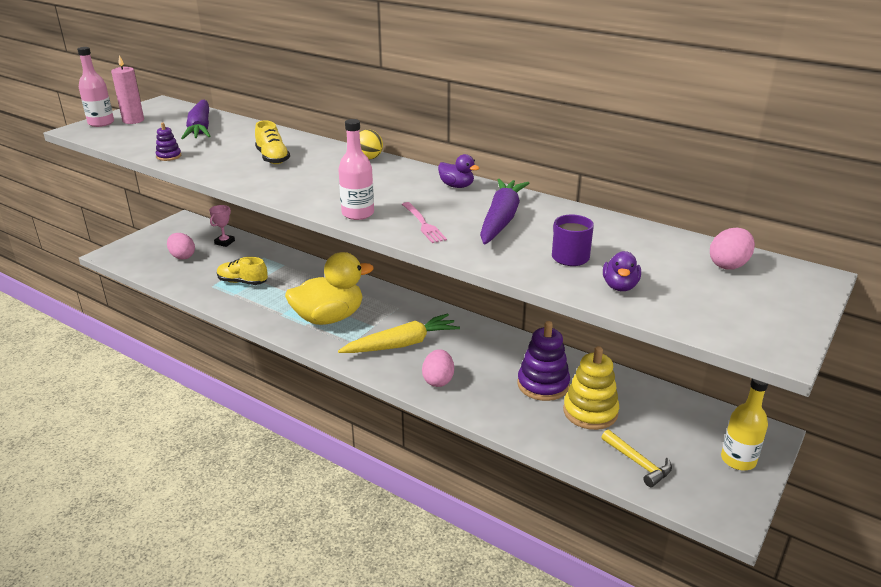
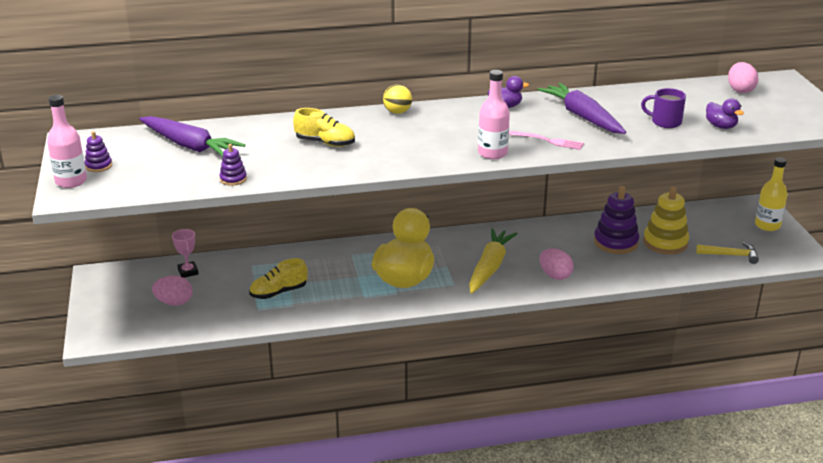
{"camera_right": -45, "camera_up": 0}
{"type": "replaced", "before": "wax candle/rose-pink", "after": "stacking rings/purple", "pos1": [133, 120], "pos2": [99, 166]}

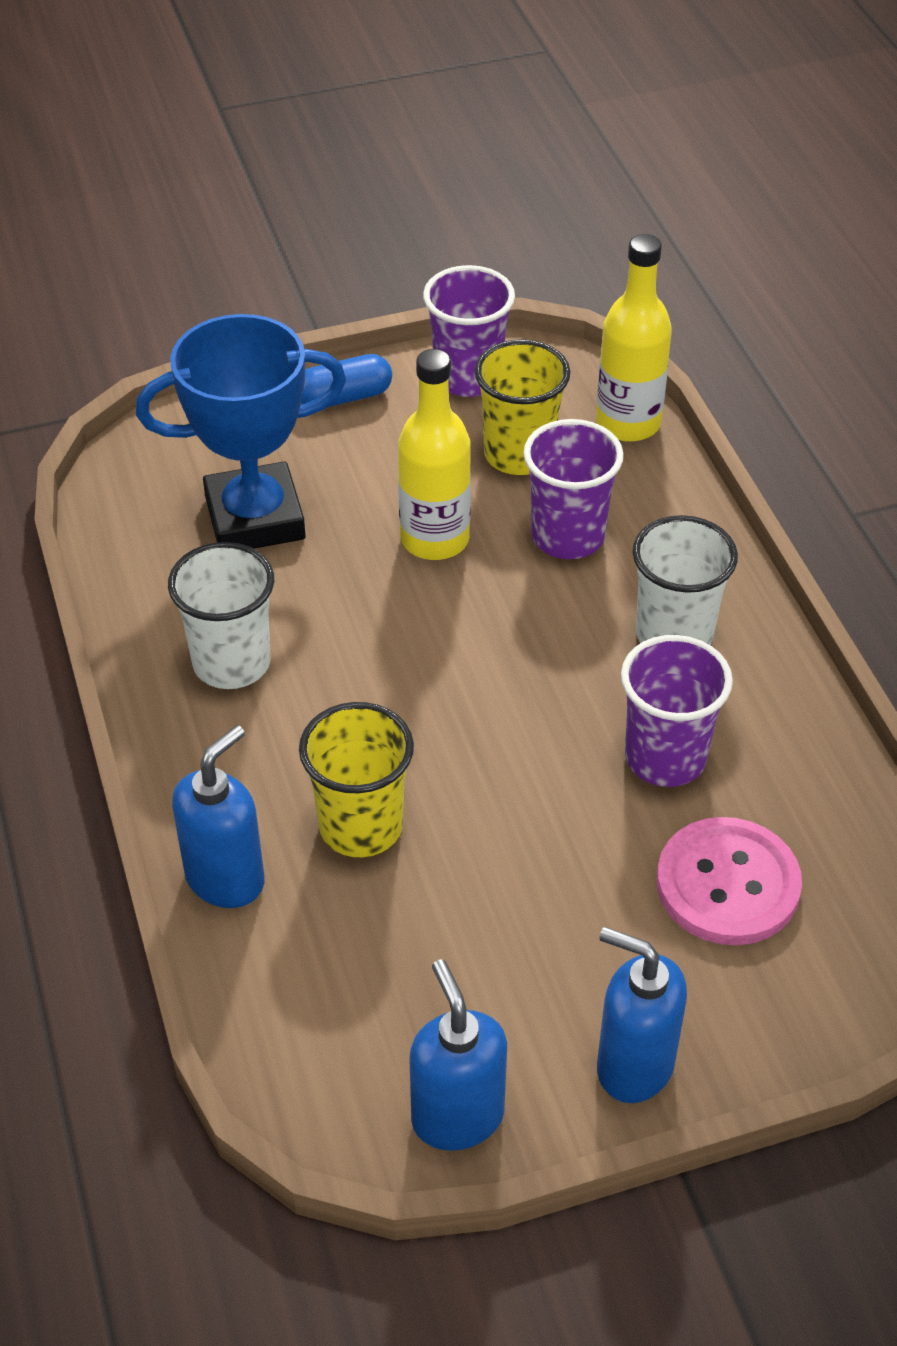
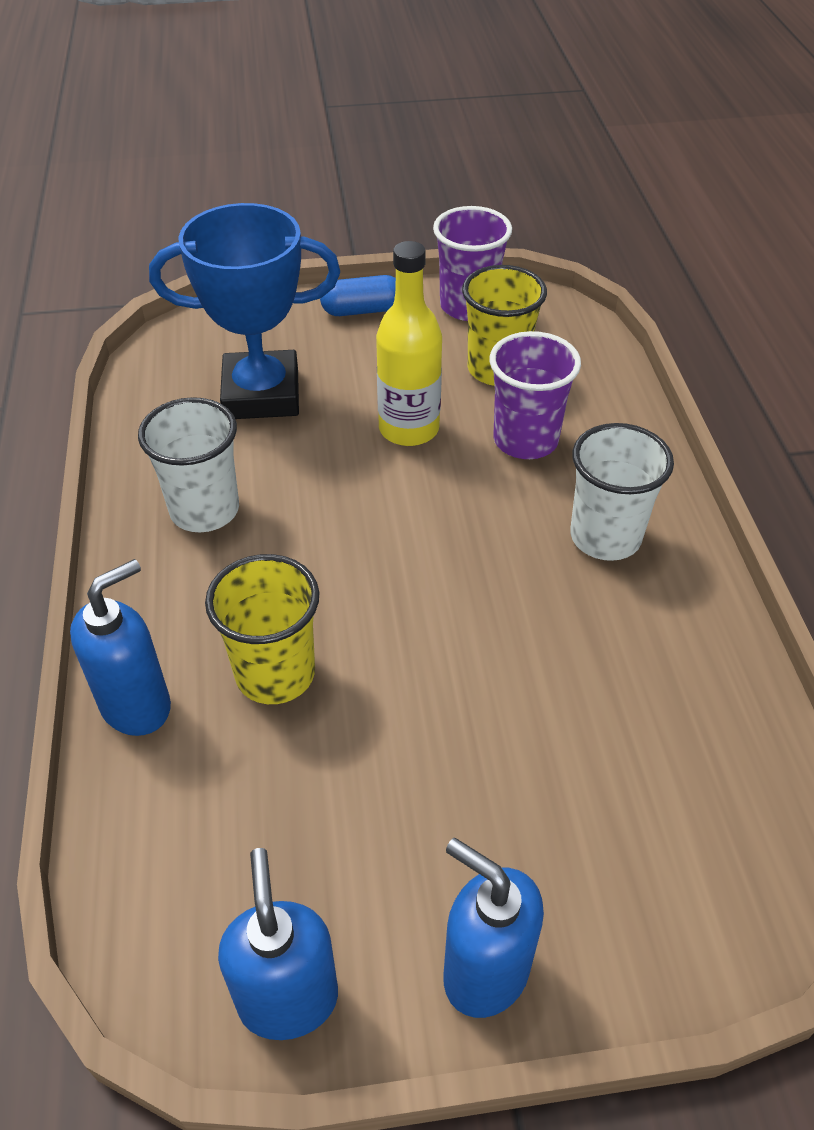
{"camera_right": 10, "camera_up": 0}
{"type": "removed", "before": "drink bottle/yellow", "pos1": [628, 423]}
{"type": "removed", "before": "cup/purple", "pos1": [665, 758]}
{"type": "removed", "before": "button/rose-pink", "pos1": [727, 884]}

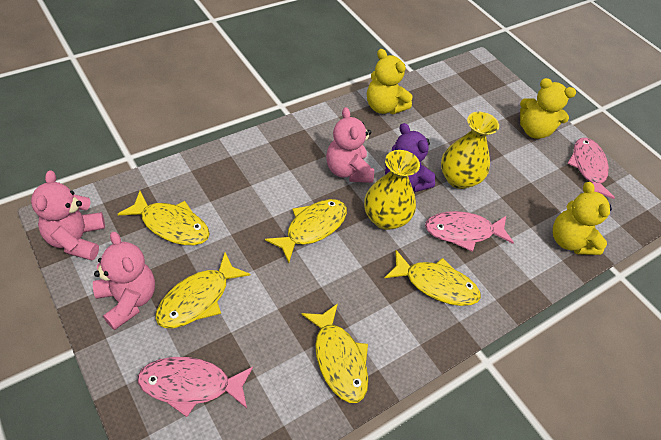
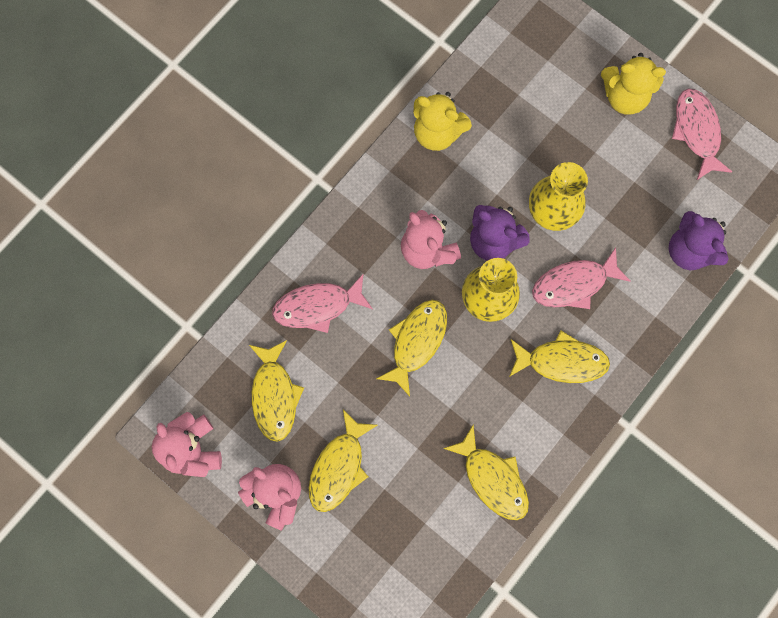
{"camera_right": -10, "camera_up": 25}
{"type": "moved", "before": "fish/rose-pink", "pos1": [190, 385], "pos2": [317, 306]}
{"type": "recoloured", "before": "teddy/yellow", "after": "teddy/purple", "pos1": [569, 241], "pos2": [689, 250]}
{"type": "turned", "before": "fish/yellow", "pos1": [171, 225], "pos2": [274, 395], "turn": 75}

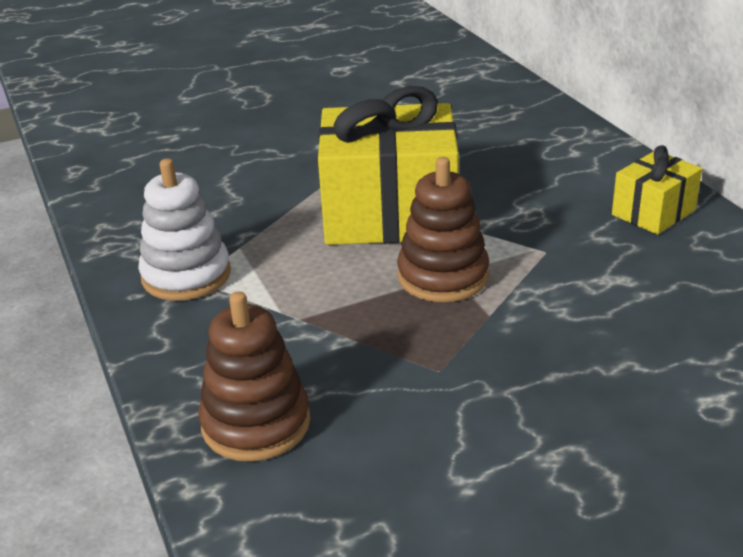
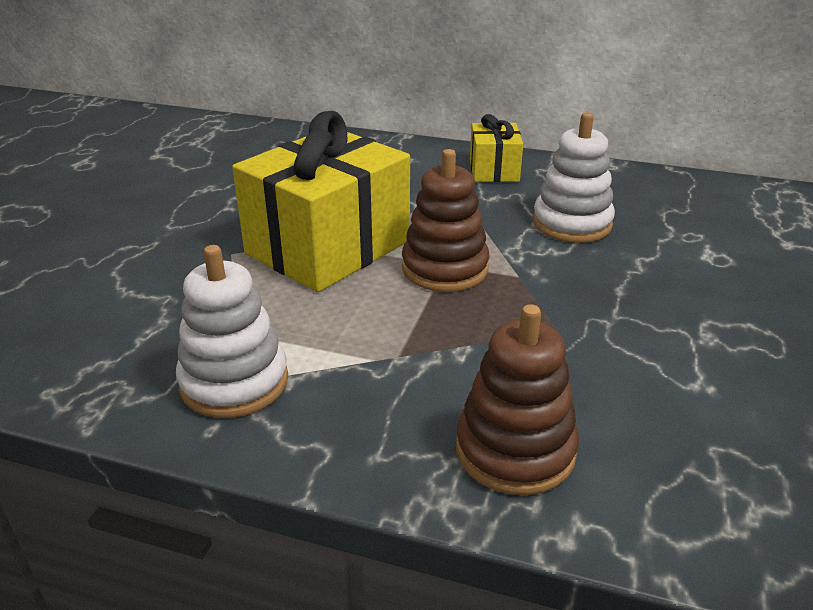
{"camera_right": -50, "camera_up": 0}
{"type": "added", "after": "stacking rings/snow-white", "pos2": [572, 224]}

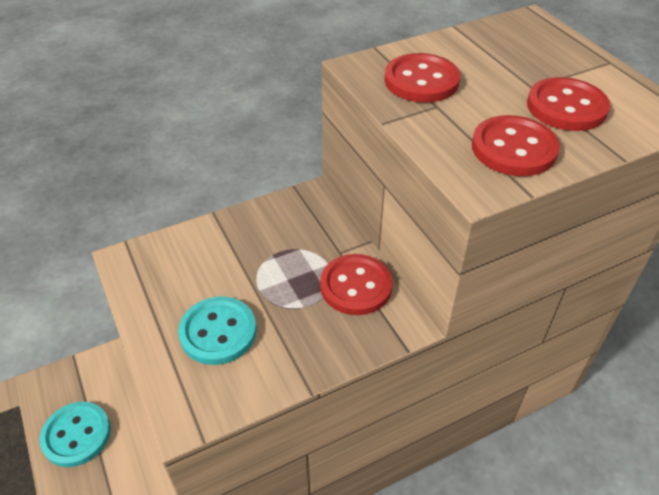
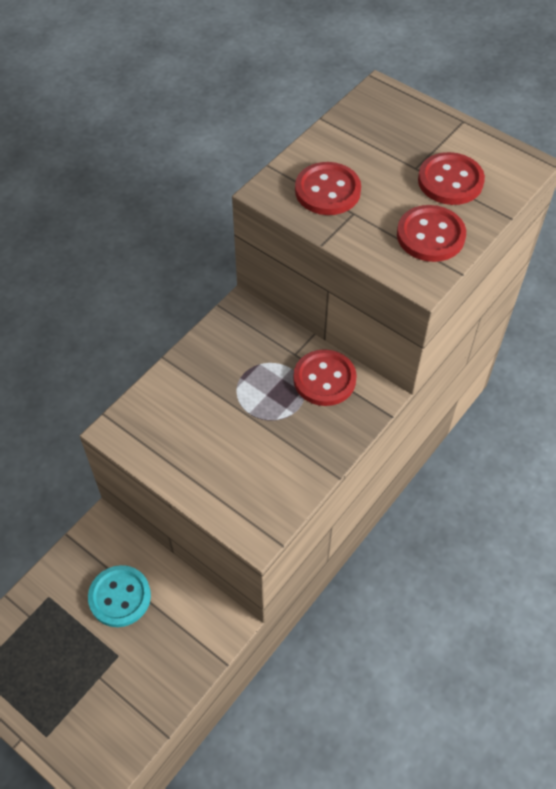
{"camera_right": -25, "camera_up": 10}
{"type": "removed", "before": "button/turquoise", "pos1": [218, 332]}

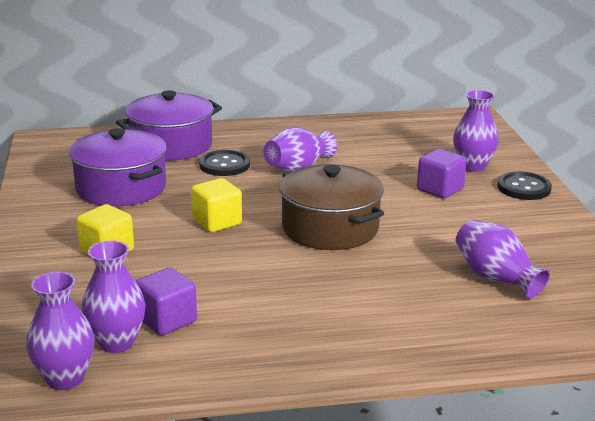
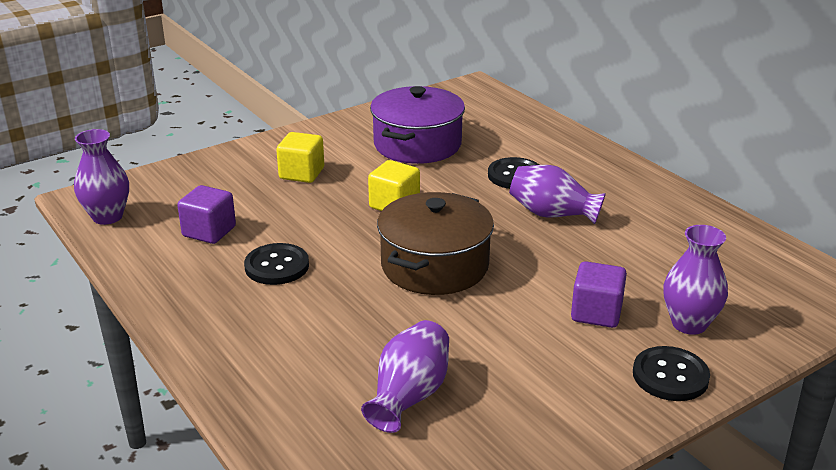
{"camera_right": 65, "camera_up": 5}
{"type": "removed", "before": "tall vase/purple", "pos1": [116, 343]}
{"type": "removed", "before": "pot/purple", "pos1": [171, 145]}
{"type": "added", "after": "button/jet-black", "pos2": [277, 266]}

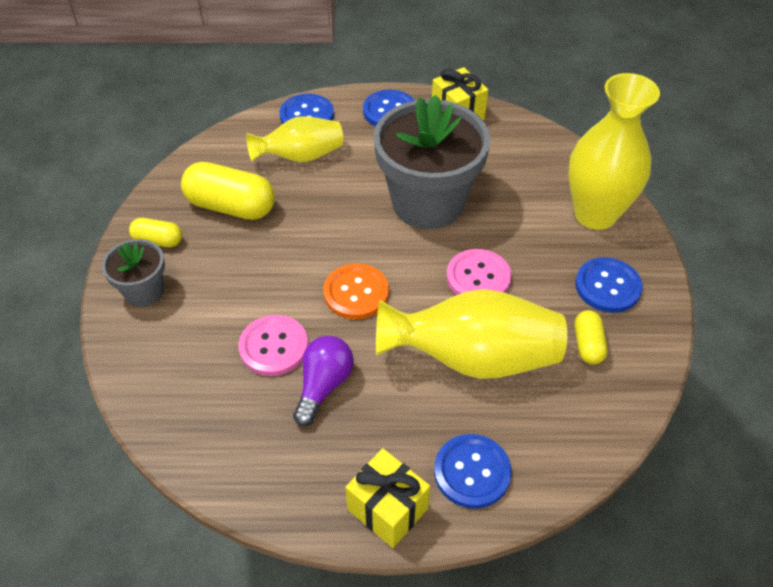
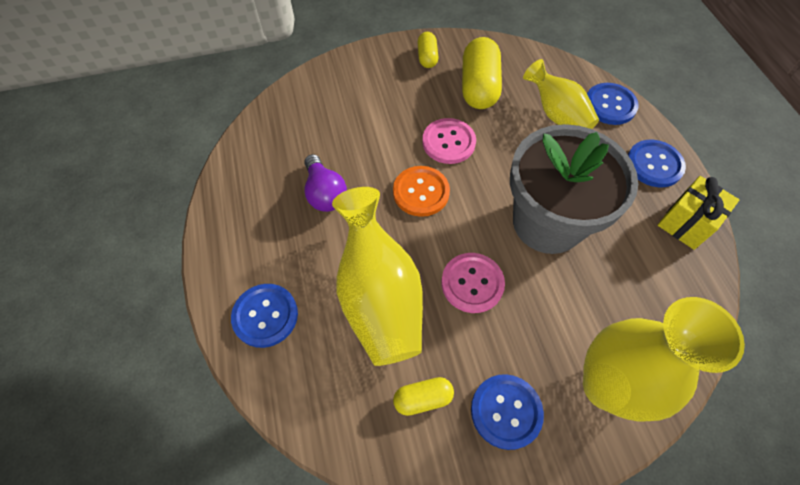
{"camera_right": 75, "camera_up": 10}
{"type": "removed", "before": "flower pot/gray", "pos1": [144, 291]}
{"type": "removed", "before": "wrapped gift/yellow", "pos1": [387, 509]}
{"type": "moved", "before": "button/rose-pink", "pos1": [273, 347], "pos2": [448, 142]}
{"type": "turned", "before": "lightbulb/purple", "pos1": [323, 385], "pos2": [324, 193], "turn": 60}

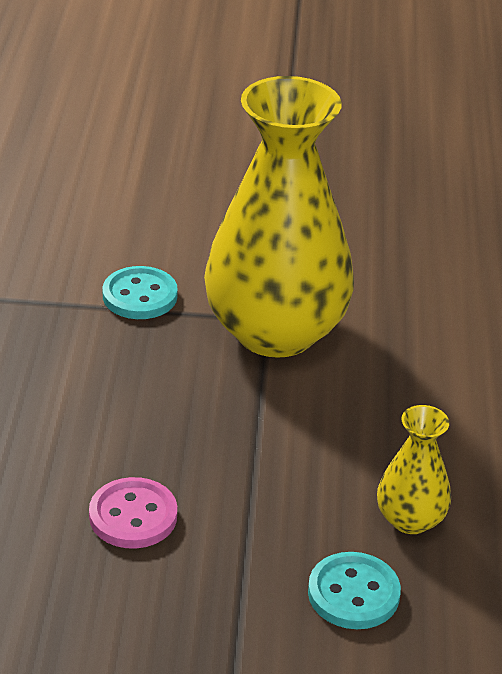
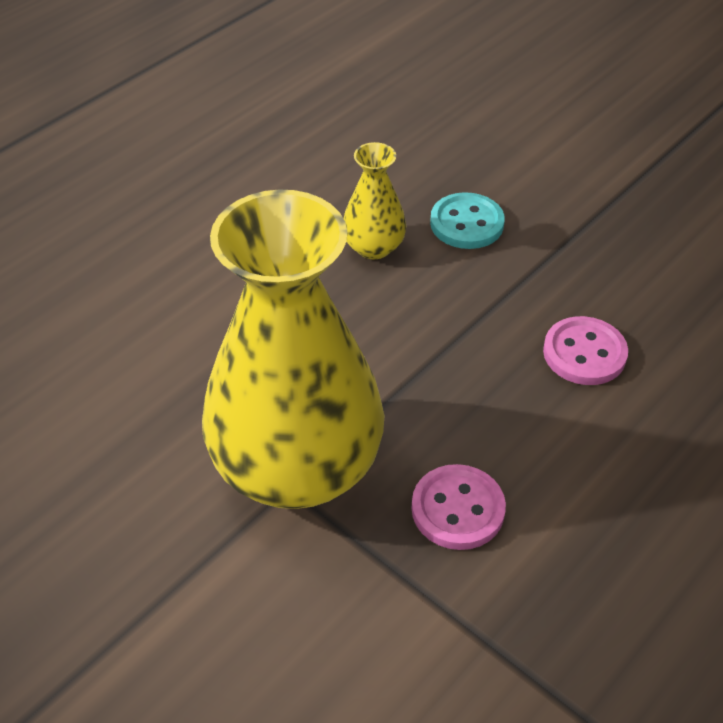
{"camera_right": -140, "camera_up": 10}
{"type": "removed", "before": "button/turquoise", "pos1": [140, 296]}
{"type": "added", "after": "button/rose-pink", "pos2": [458, 509]}

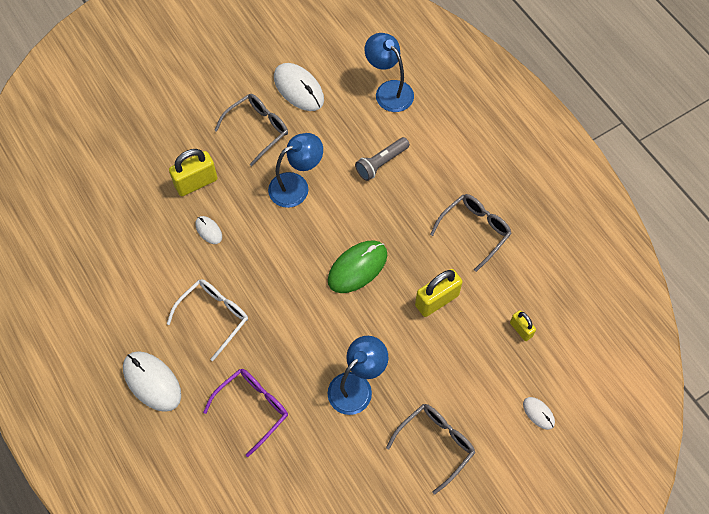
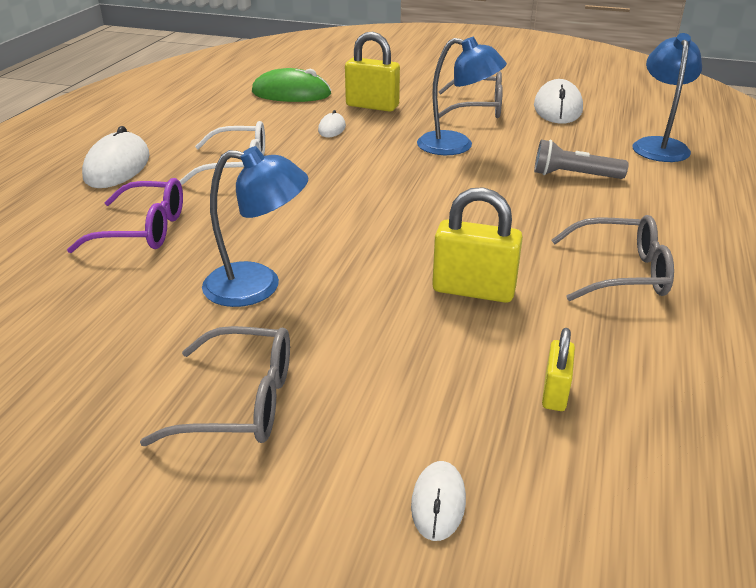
{"camera_right": 50, "camera_up": -30}
{"type": "moved", "before": "computer mouse/leaf-green", "pos1": [357, 267], "pos2": [291, 93]}

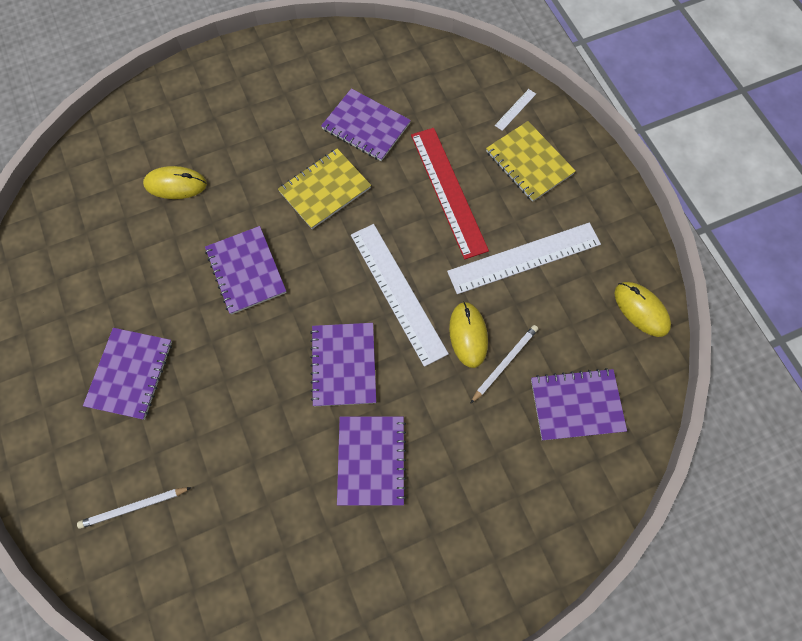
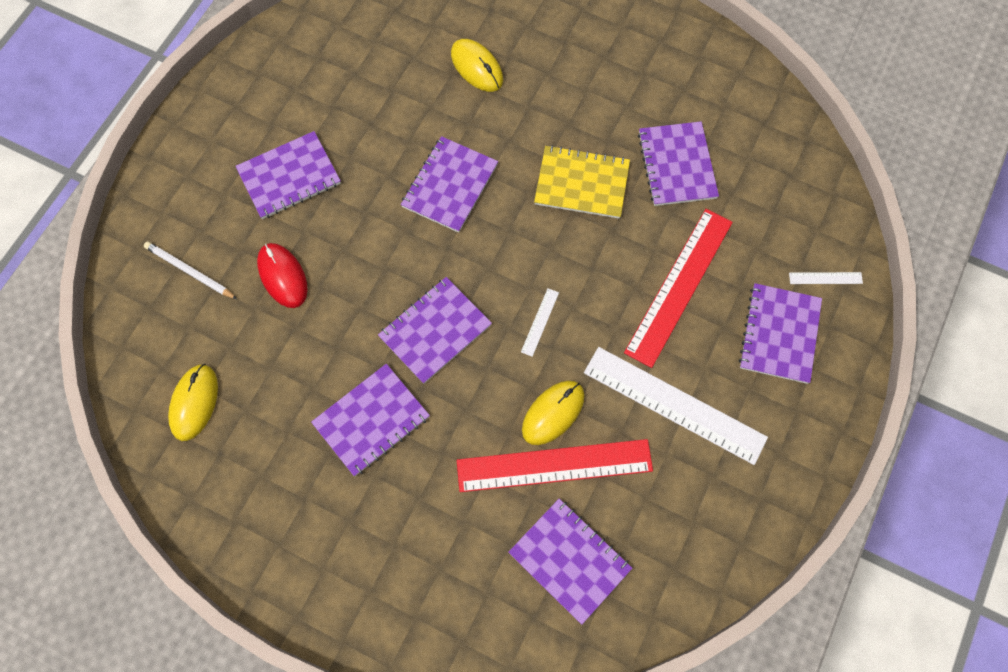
{"camera_right": 50, "camera_up": 0}
{"type": "added", "after": "computer mouse/red", "pos2": [282, 276]}
{"type": "moved", "before": "computer mouse/yellow", "pos1": [641, 310], "pos2": [194, 403]}
{"type": "replaced", "before": "lead pencil/snow-white", "after": "measuring stick/red", "pos1": [504, 363], "pos2": [554, 465]}
{"type": "recoloured", "before": "notepad/yellow", "after": "notepad/purple", "pos1": [529, 162], "pos2": [779, 334]}
{"type": "resized", "before": "measuring stick/snow-white", "pos1": [398, 292], "pos2": [540, 322], "scale": 0.4}

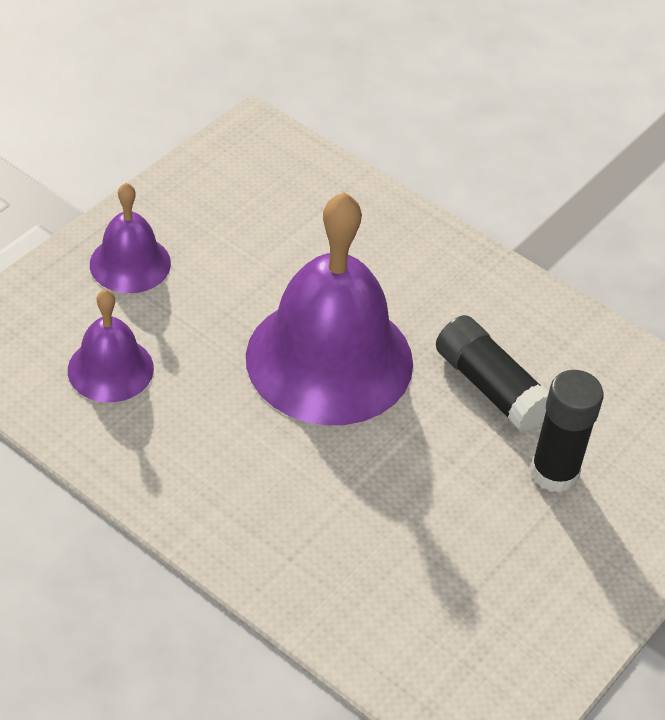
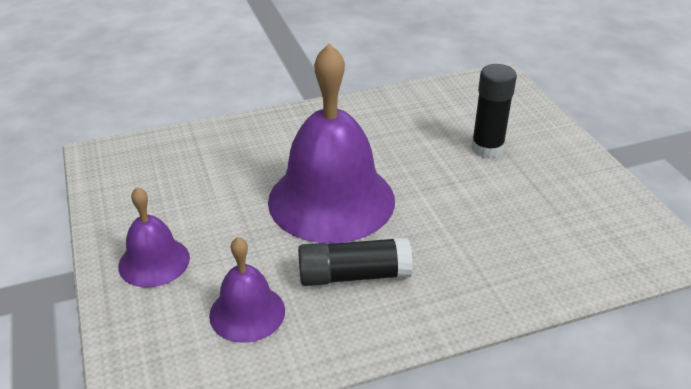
{"camera_right": -55, "camera_up": -10}
{"type": "moved", "before": "glue stick/jet-black", "pos1": [490, 387], "pos2": [353, 275]}

